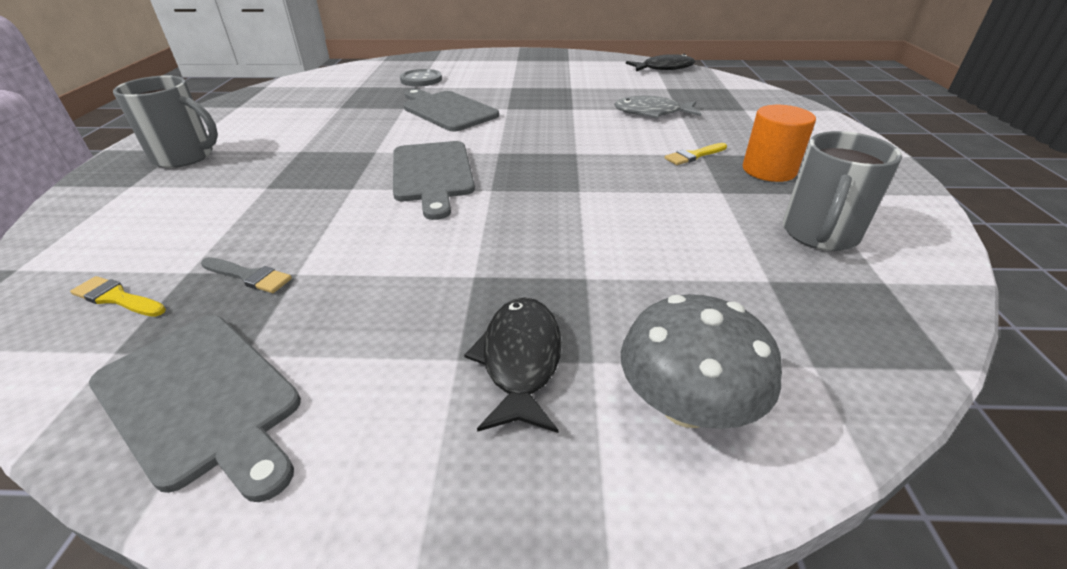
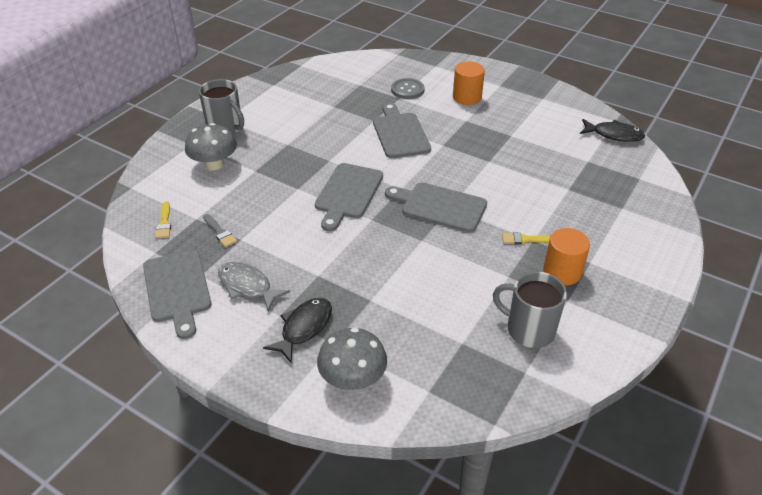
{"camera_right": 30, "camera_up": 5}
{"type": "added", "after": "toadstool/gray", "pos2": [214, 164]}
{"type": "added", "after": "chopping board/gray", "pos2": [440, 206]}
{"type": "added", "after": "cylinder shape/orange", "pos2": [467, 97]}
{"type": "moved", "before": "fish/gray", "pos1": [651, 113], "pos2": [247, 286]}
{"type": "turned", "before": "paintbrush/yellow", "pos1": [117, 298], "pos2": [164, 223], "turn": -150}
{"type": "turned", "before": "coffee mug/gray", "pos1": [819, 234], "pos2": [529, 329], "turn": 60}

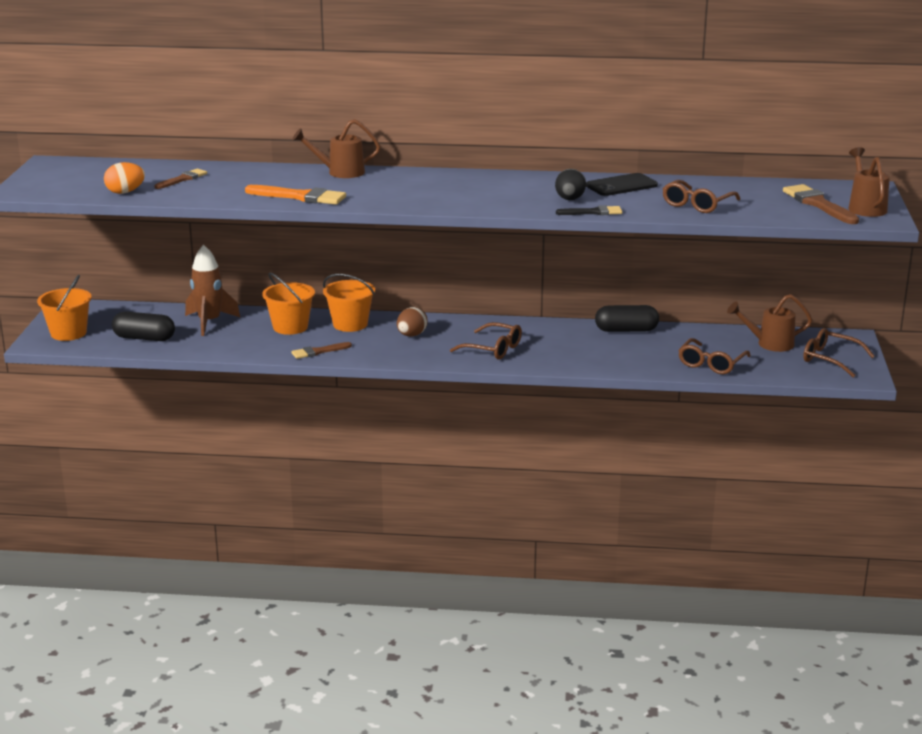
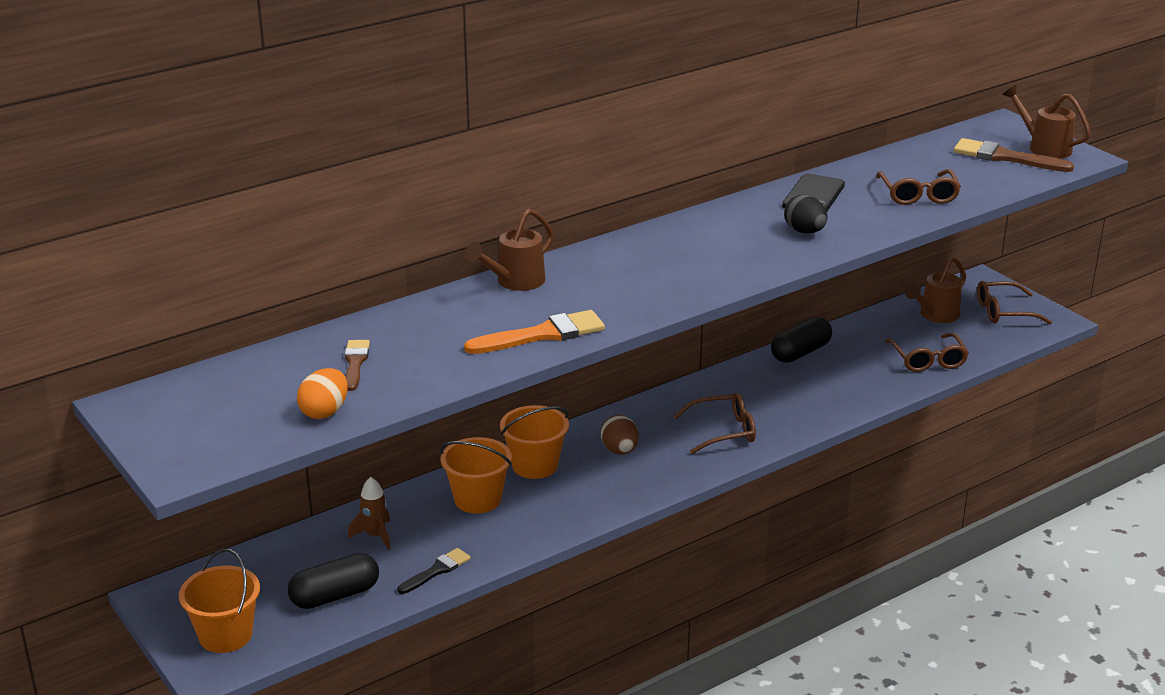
{"camera_right": -40, "camera_up": 5}
{"type": "removed", "before": "paintbrush/russet", "pos1": [318, 351]}
{"type": "moved", "before": "paintbrush/jet-black", "pos1": [593, 212], "pos2": [437, 571]}
{"type": "resized", "before": "rocket/russet", "pos1": [209, 322], "pos2": [375, 536], "scale": 0.62}

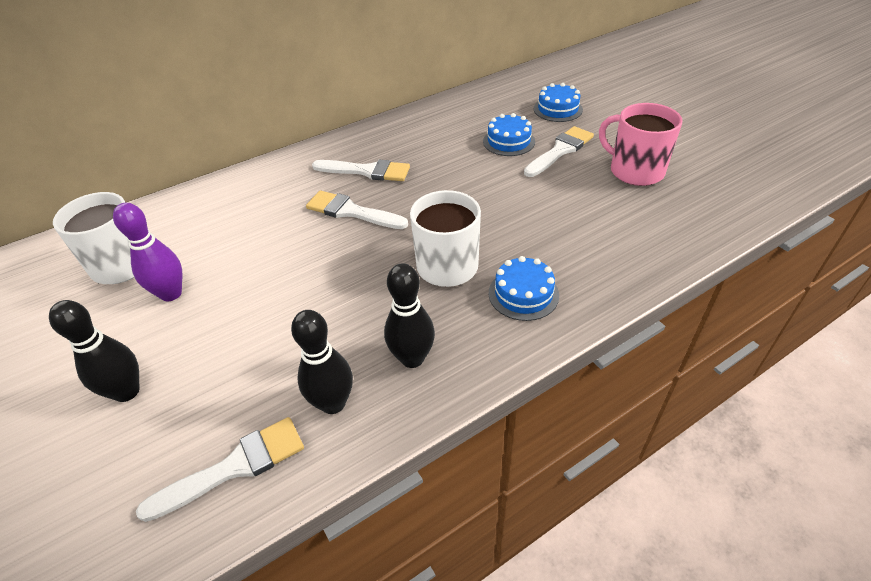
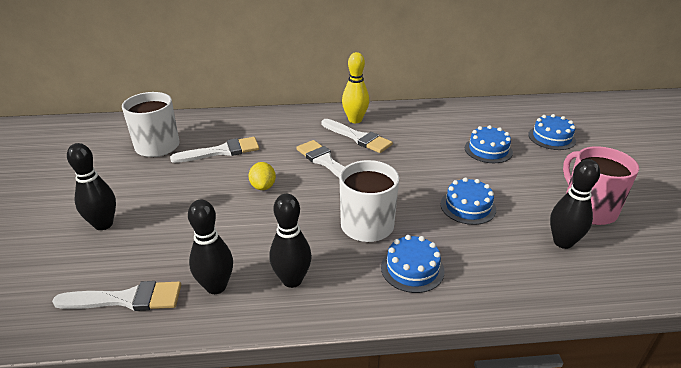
{"camera_right": 25, "camera_up": -10}
{"type": "removed", "before": "tenpin/purple", "pos1": [171, 293]}
{"type": "added", "after": "toy lemon/yellow", "pos2": [263, 186]}
{"type": "added", "after": "tenpin/yellow", "pos2": [355, 120]}
{"type": "added", "after": "cake/cobalt", "pos2": [468, 206]}
{"type": "added", "after": "tenpin/jet-black", "pos2": [563, 242]}
{"type": "moved", "before": "paintbrush/snow-white", "pos1": [560, 151], "pos2": [221, 151]}

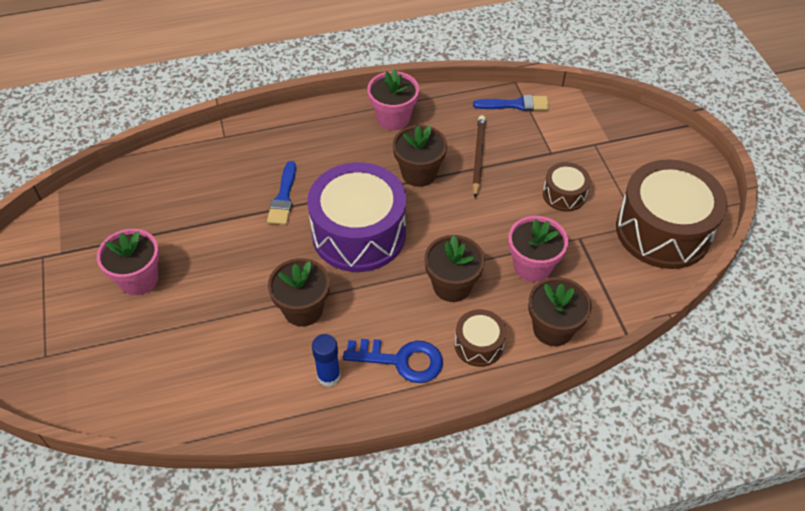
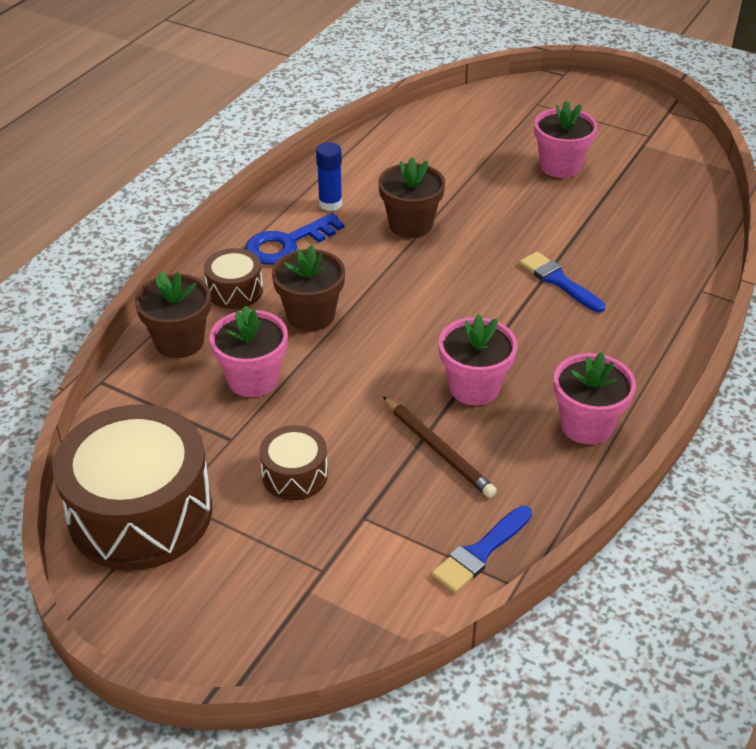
{"camera_right": 135, "camera_up": -10}
{"type": "removed", "before": "drum/purple", "pos1": [359, 233]}
{"type": "recoloured", "before": "flower pot/russet", "after": "flower pot/rose-pink", "pos1": [419, 173], "pos2": [474, 387]}

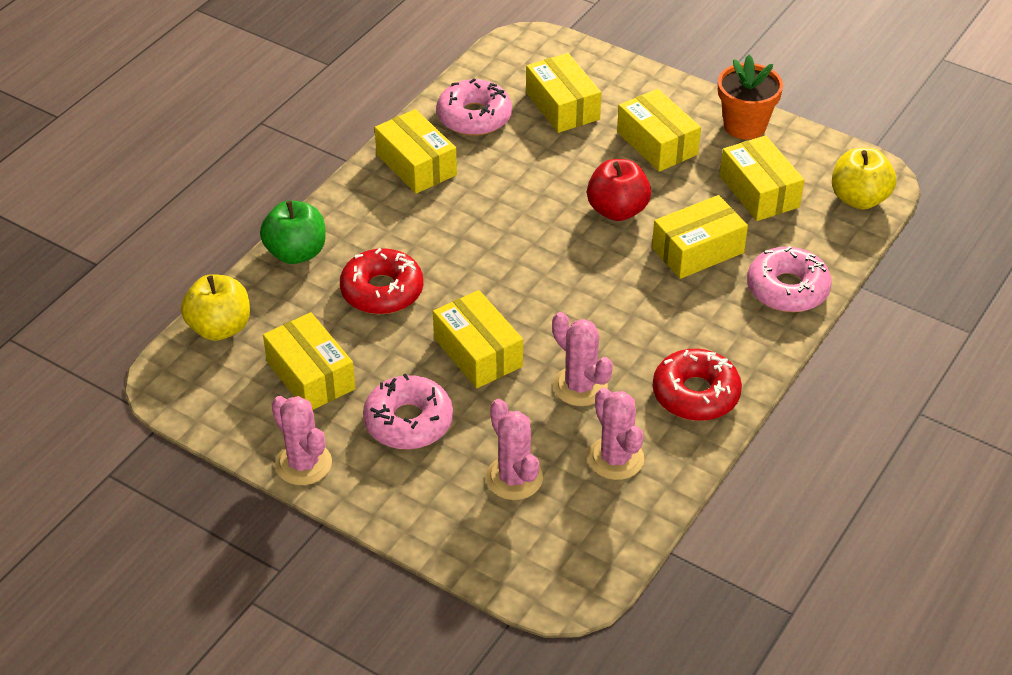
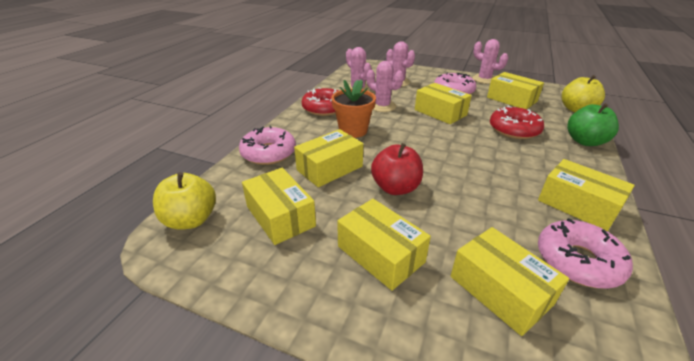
{"camera_right": 170, "camera_up": -10}
{"type": "moved", "before": "flower pot/orange", "pos1": [744, 125], "pos2": [353, 130]}

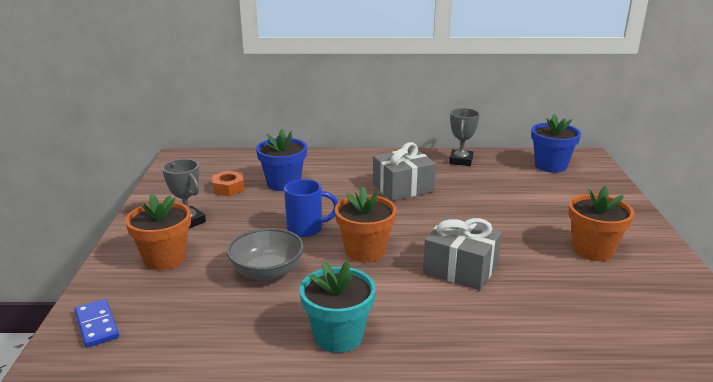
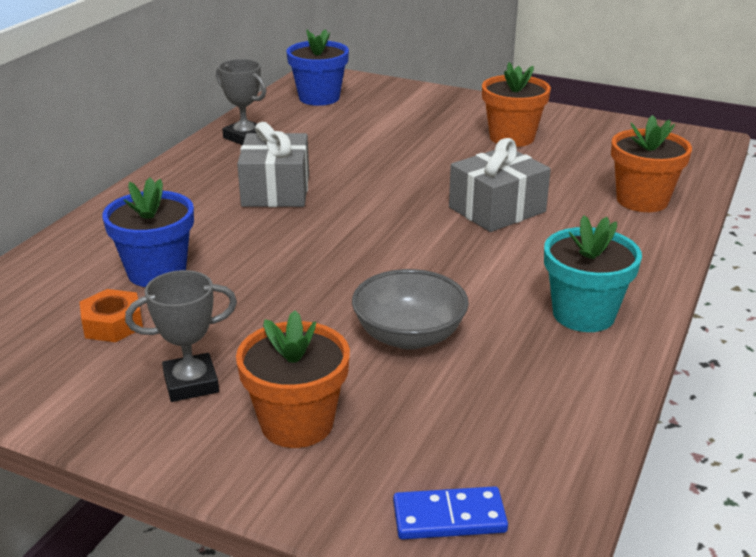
{"camera_right": -65, "camera_up": 5}
{"type": "removed", "before": "coffee mug/cobalt", "pos1": [306, 229]}
{"type": "moved", "before": "flower pot/orange", "pos1": [365, 251], "pos2": [642, 200]}

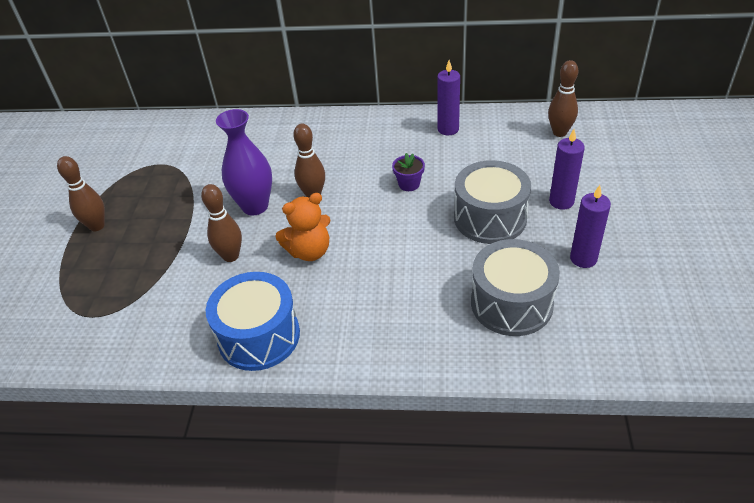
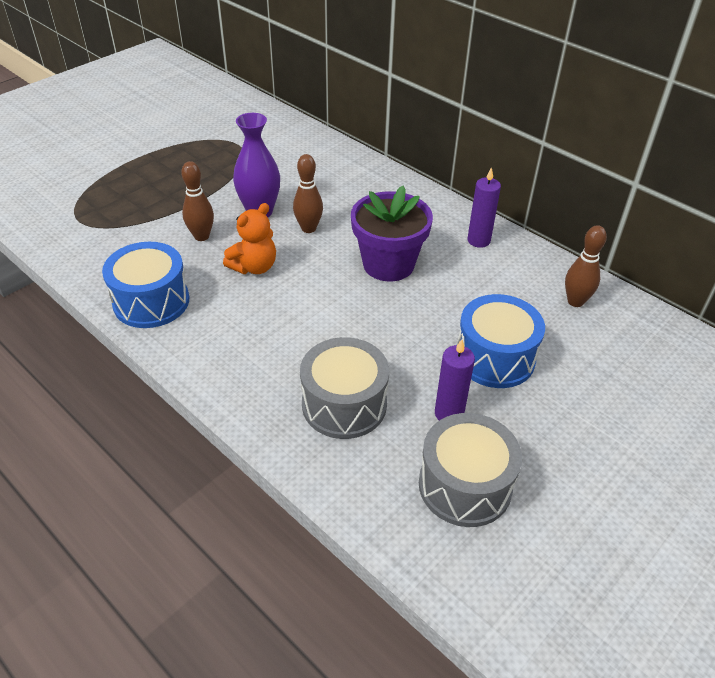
{"camera_right": 35, "camera_up": 0}
{"type": "removed", "before": "tenpin/russet", "pos1": [97, 226]}
{"type": "moved", "before": "drum/gray", "pos1": [490, 218], "pos2": [465, 485]}
{"type": "replaced", "before": "wax candle/purple", "after": "drum/cobalt", "pos1": [561, 201], "pos2": [495, 357]}
{"type": "turned", "before": "teddy/orange", "pos1": [309, 251], "pos2": [254, 267], "turn": -60}
{"type": "resized", "before": "flower pot/purple", "pos1": [409, 184], "pos2": [388, 264], "scale": 2.34}

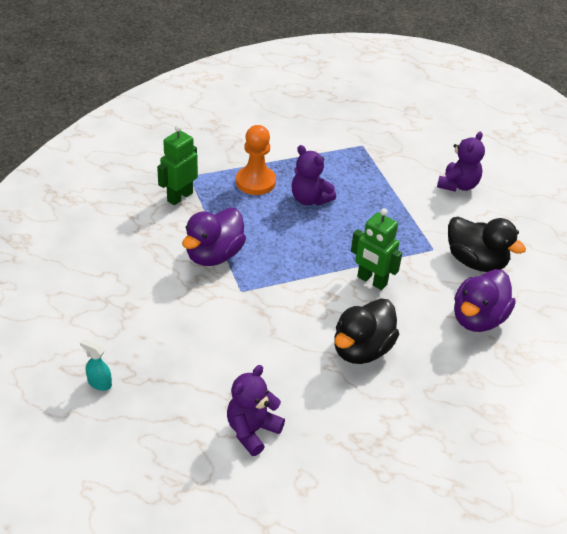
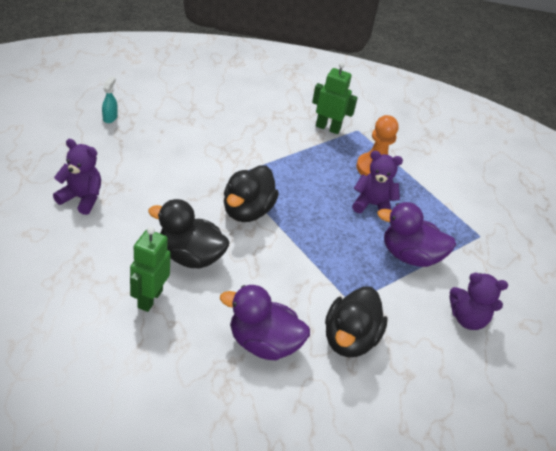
{"camera_right": 70, "camera_up": 0}
{"type": "added", "after": "toy duck/jet-black", "pos2": [247, 211]}
{"type": "moved", "before": "toy duck/purple", "pos1": [214, 255], "pos2": [410, 256]}
{"type": "moved", "before": "robot figure/leaf-green", "pos1": [371, 281], "pos2": [149, 299]}
{"type": "turned", "before": "teddy/purple", "pos1": [309, 199], "pos2": [372, 205], "turn": 75}

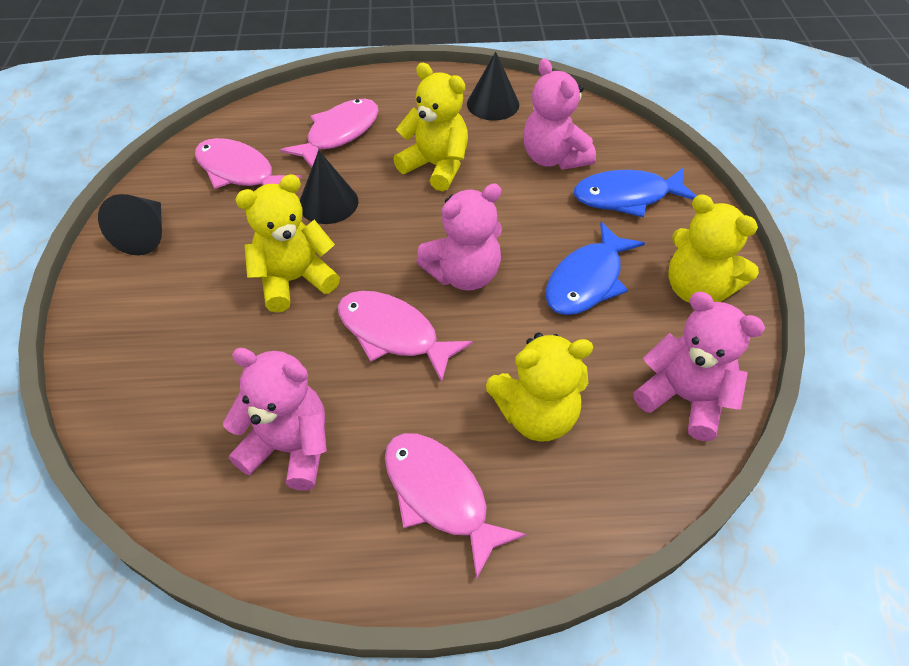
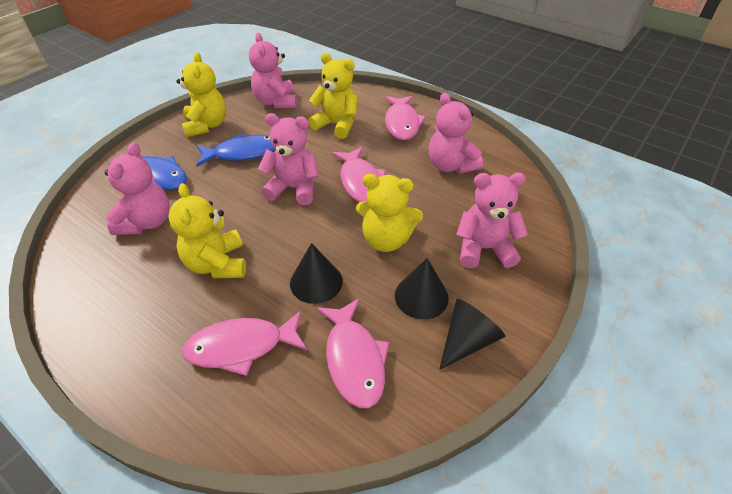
{"camera_right": -140, "camera_up": -5}
{"type": "added", "after": "teddy/rose-pink", "pos2": [484, 249]}
{"type": "moved", "before": "cone shape/jet-black", "pos1": [493, 104], "pos2": [421, 296]}

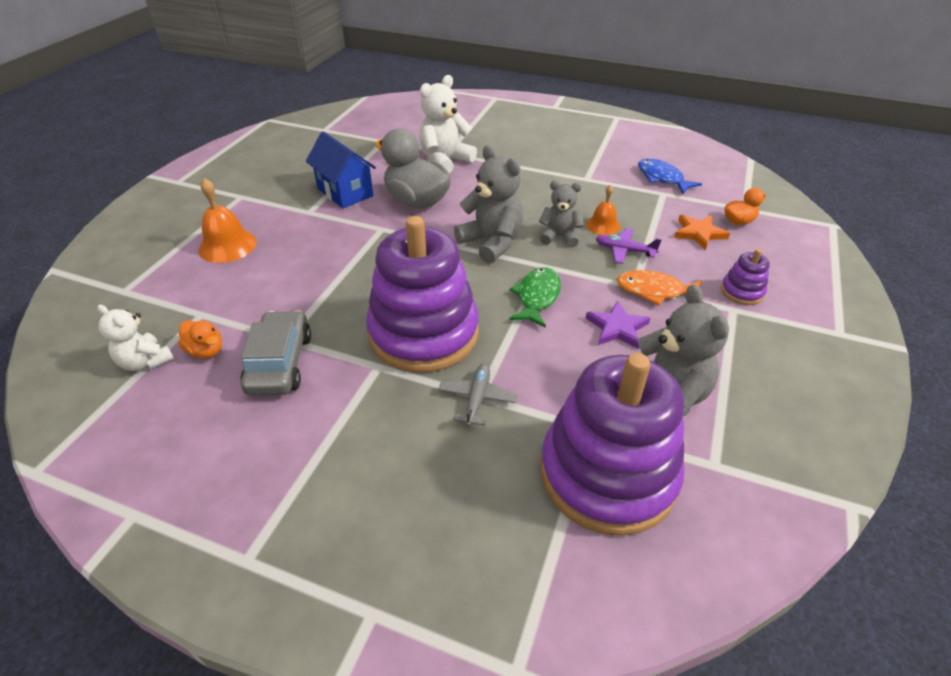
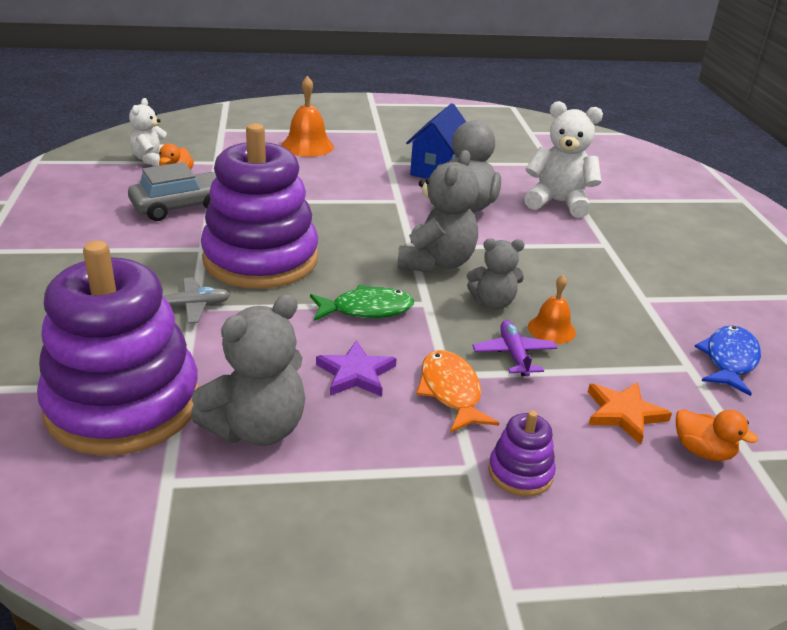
{"camera_right": 60, "camera_up": -10}
{"type": "turned", "before": "teddy/gray", "pos1": [559, 237], "pos2": [493, 302], "turn": 105}

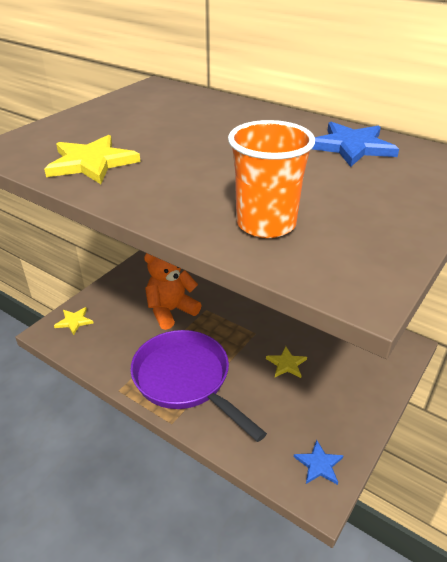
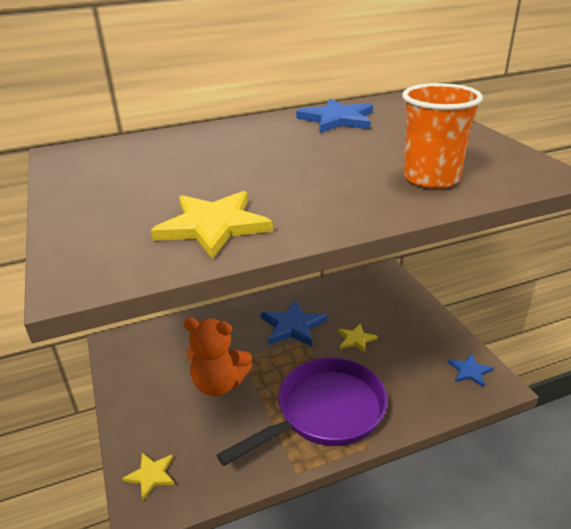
{"camera_right": -55, "camera_up": -5}
{"type": "added", "after": "star/cobalt", "pos2": [292, 326]}
{"type": "turned", "before": "frying pan/purple", "pos1": [186, 380], "pos2": [324, 412], "turn": 150}
{"type": "turned", "before": "teddy/orange", "pos1": [171, 311], "pos2": [219, 384], "turn": -75}

